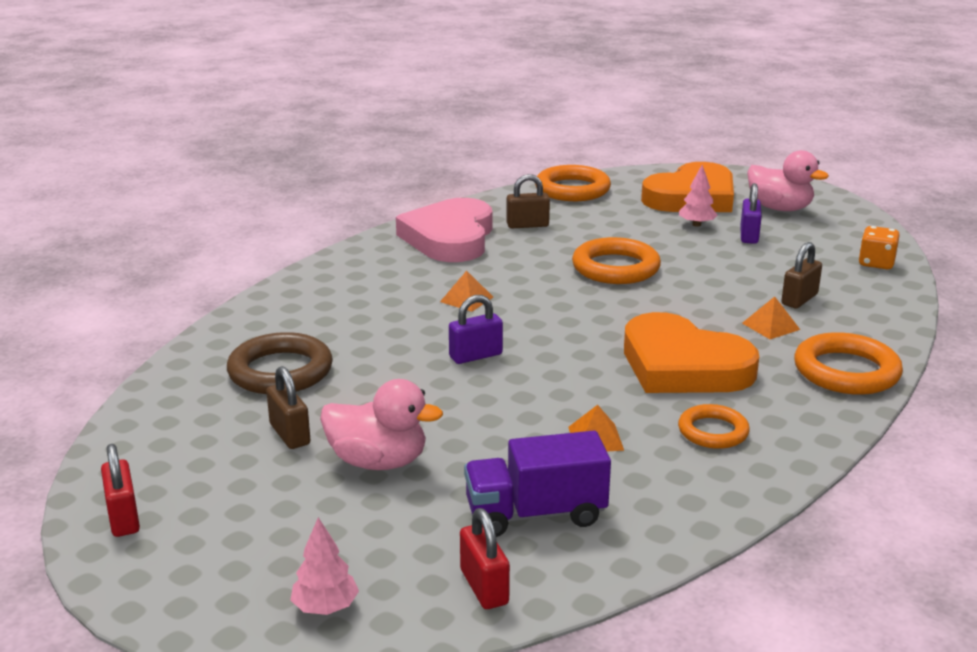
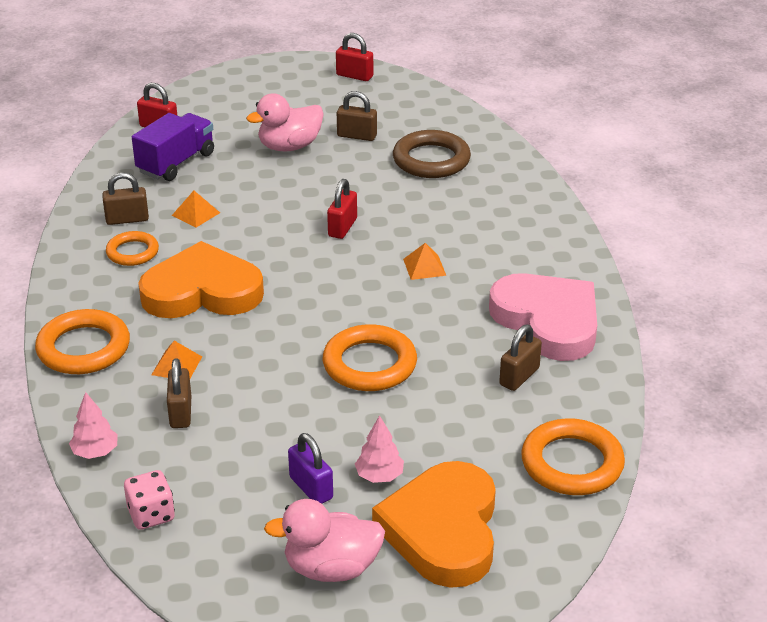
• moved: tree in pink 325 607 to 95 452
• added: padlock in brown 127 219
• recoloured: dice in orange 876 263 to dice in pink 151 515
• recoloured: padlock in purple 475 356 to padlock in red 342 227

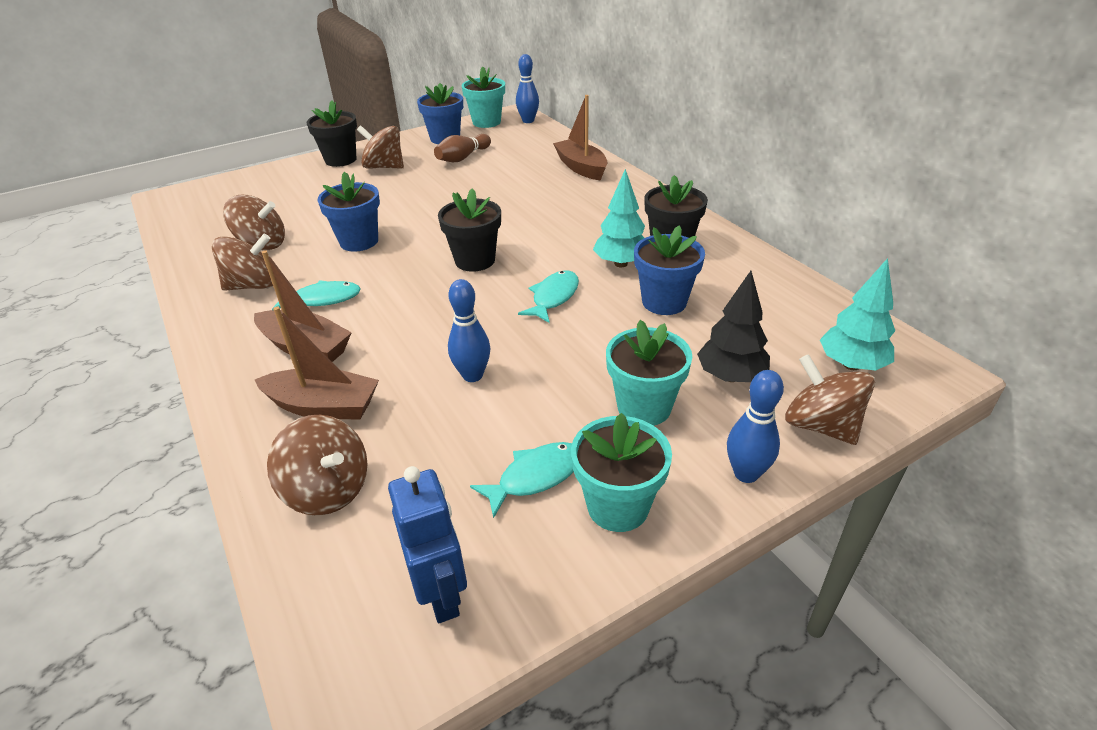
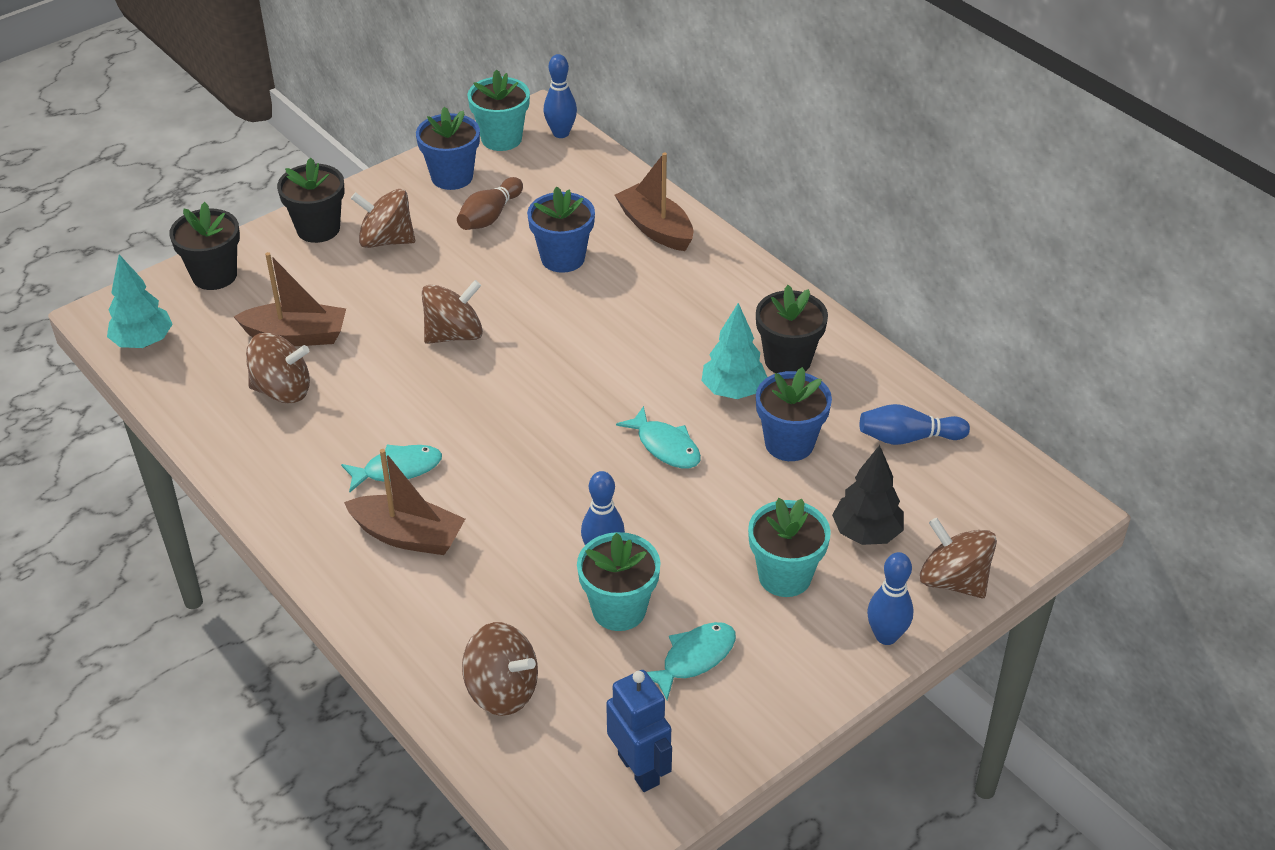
• moved: tree in turquoise 851 365 to 143 342
• moved: flower pot in black 475 260 to 214 275
• moved: boat in brown 324 406 to 297 335
• moved: spinning top in brown 253 285 to 454 334
• moved: flower pot in blue 359 241 to 563 258
• moved: flower pot in turquoise 618 506 to 619 609
• turned: fish in turquoise 553 297 = 665 446 120 degrees clockwise
• added: bowling pin in blue 908 438

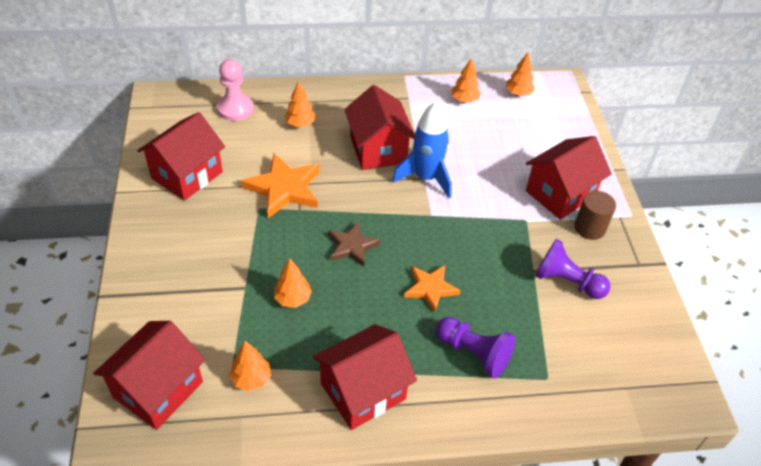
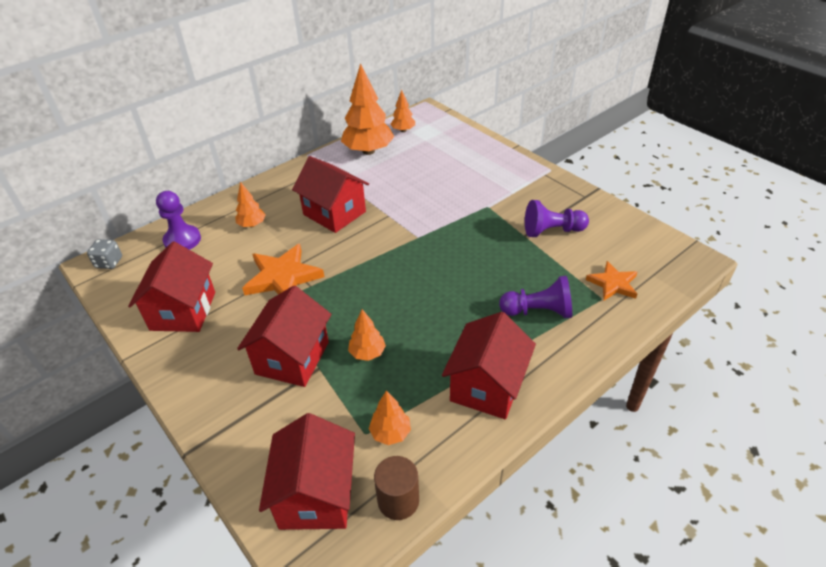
• added: dice in grey 109 262
• recoloured: pawn in pink 235 109 to pawn in purple 182 240
• moved: house in red 560 194 to 292 358
• resized: tree in orange 464 100 = 368 151 x1.99
• moved: cylinder in brown 589 228 to 398 500
• moved: star in orange 430 288 to 613 284
• removed: star in brown 352 246
• removed: rocket in blue 426 178

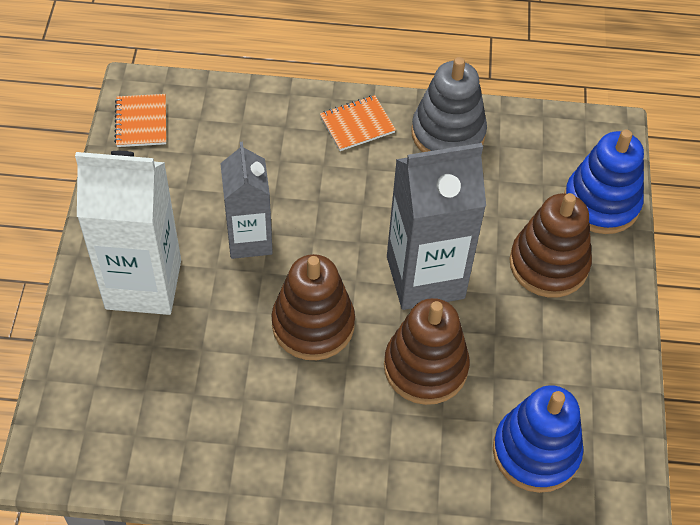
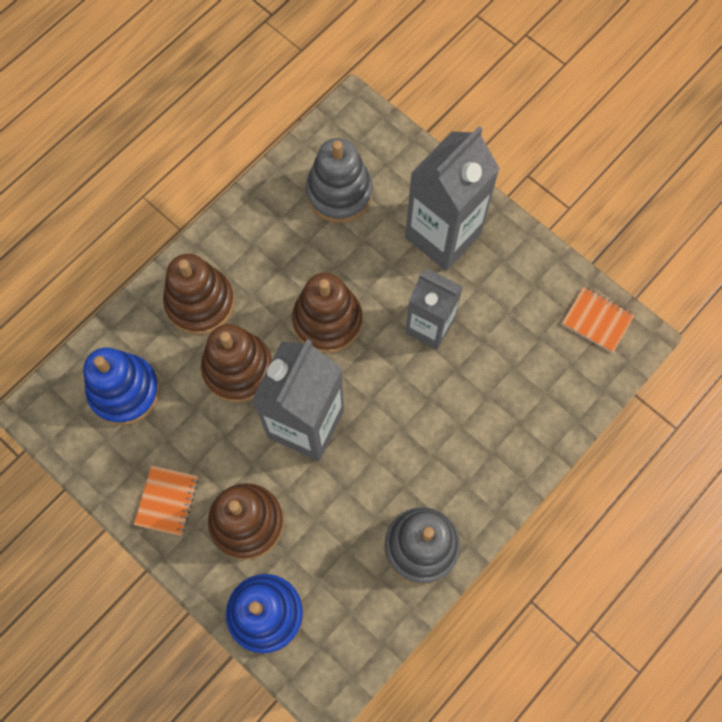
• moved: notebook in orange 357 124 to 167 501
• added: stacking toy in brown 200 303
• added: stacking toy in grey 339 193
• recoloured: carton in white 143 284 to carton in grey 443 235

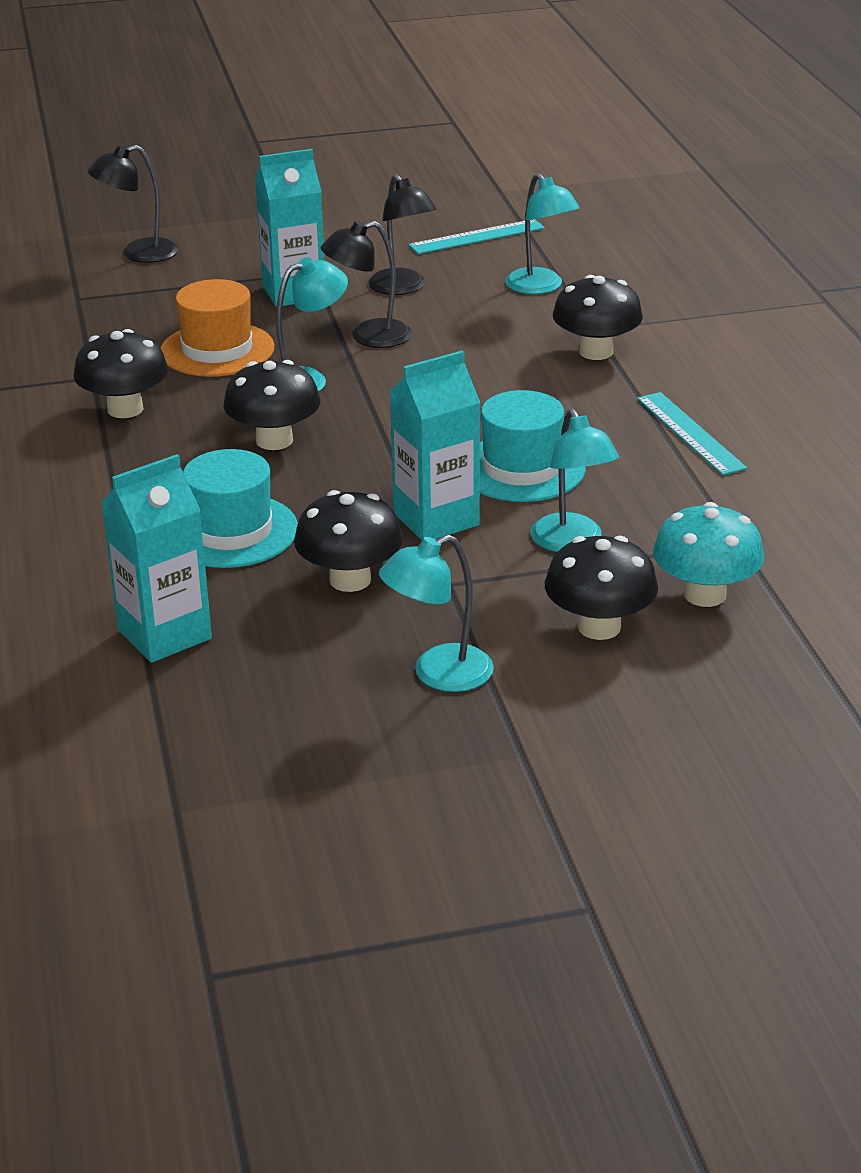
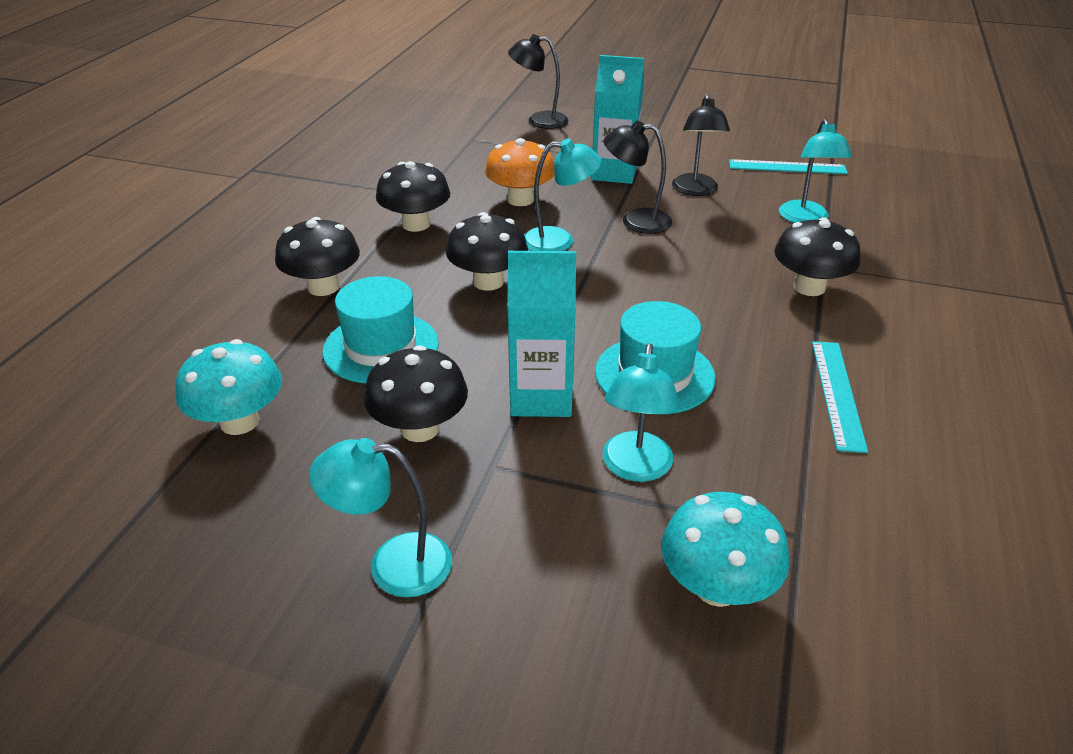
• replaced: carton in turquoise 164 634 to mushroom in turquoise 239 421
• moved: mushroom in black 599 627 to 323 287
• replaced: hat in orange 217 350 to mushroom in orange 520 199

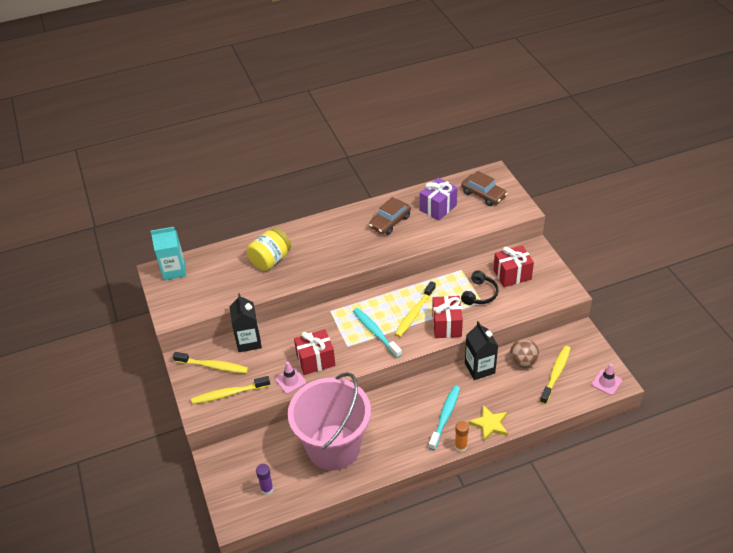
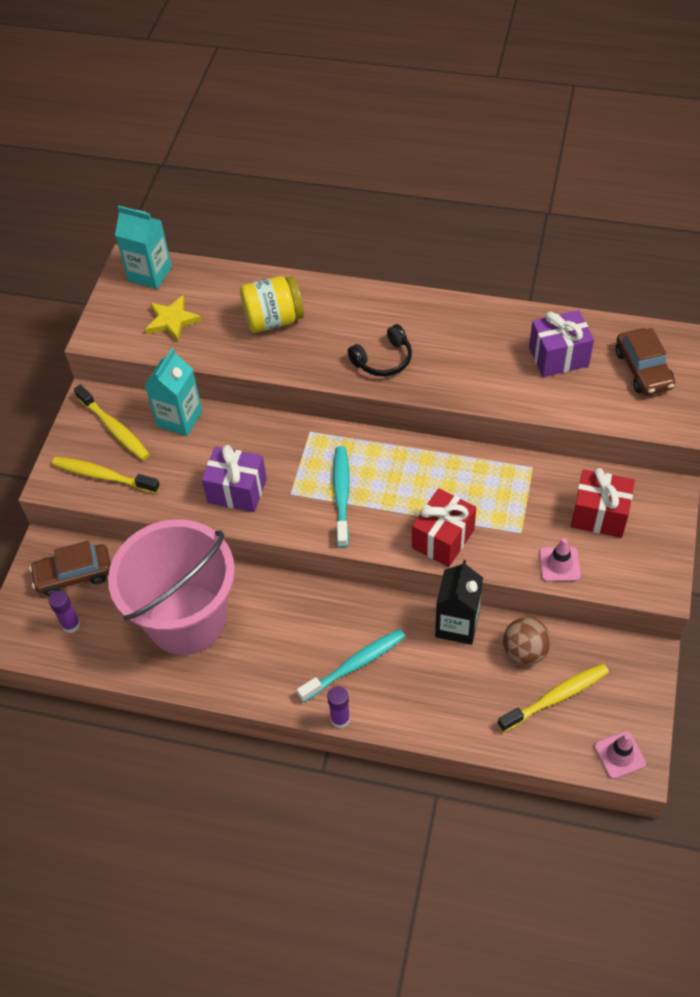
• moved: car in brown 390 222 to 74 575
• recoloured: carton in black 248 341 to carton in turquoise 179 418
• moved: star in yellow 489 424 to 172 320
• recoloured: gift in red 315 360 to gift in purple 237 491
• recoloured: glue stick in orange 460 446 to glue stick in purple 340 719
• moved: headphones in black 479 294 to 383 360
• moved: traffic cone in pink 290 381 to 559 564
• removed: toothbrush in yellow 414 313

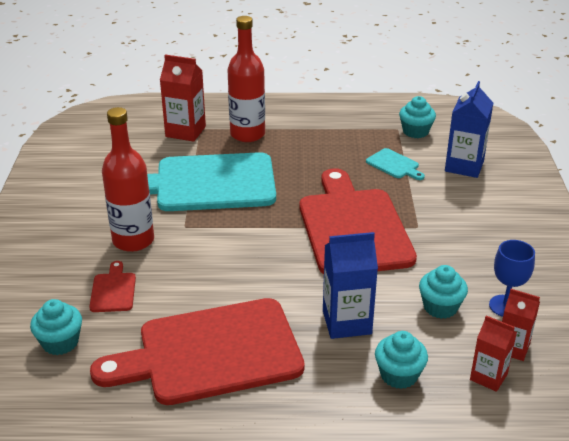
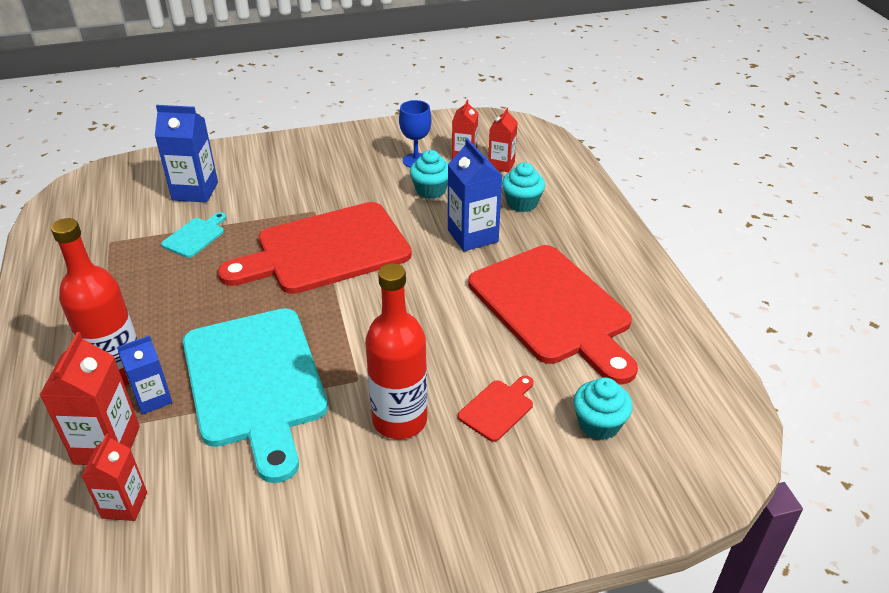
• added: carton in red 124 505
• added: carton in blue 153 399
• turned: cutting board in red 113 290 = 498 408 150 degrees clockwise
• removed: cupcake in turquoise 415 131

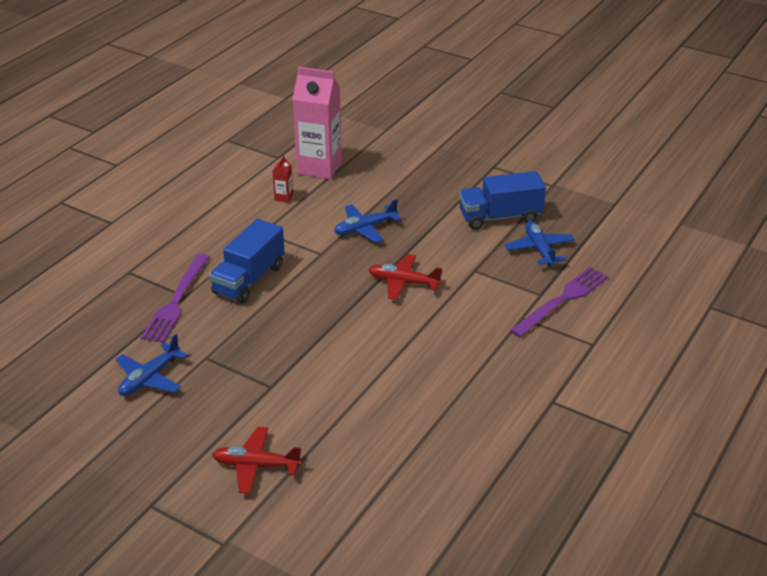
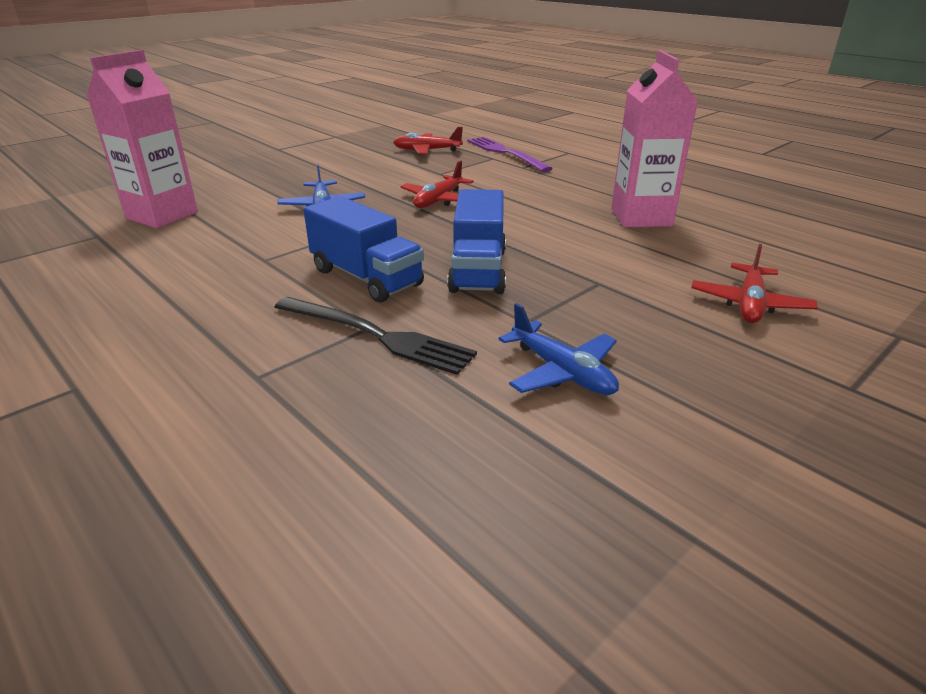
• recoloured: fork in purple 176 301 to fork in black 376 335
• recoloured: plane in blue 539 249 to plane in red 427 151
• moved: truck in blue 500 217 to 478 270
• added: carton in pink 641 217
• removed: carton in red 284 197

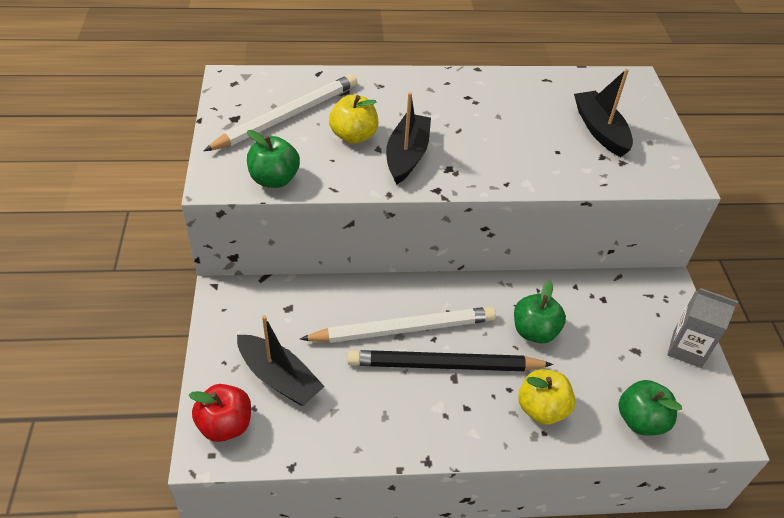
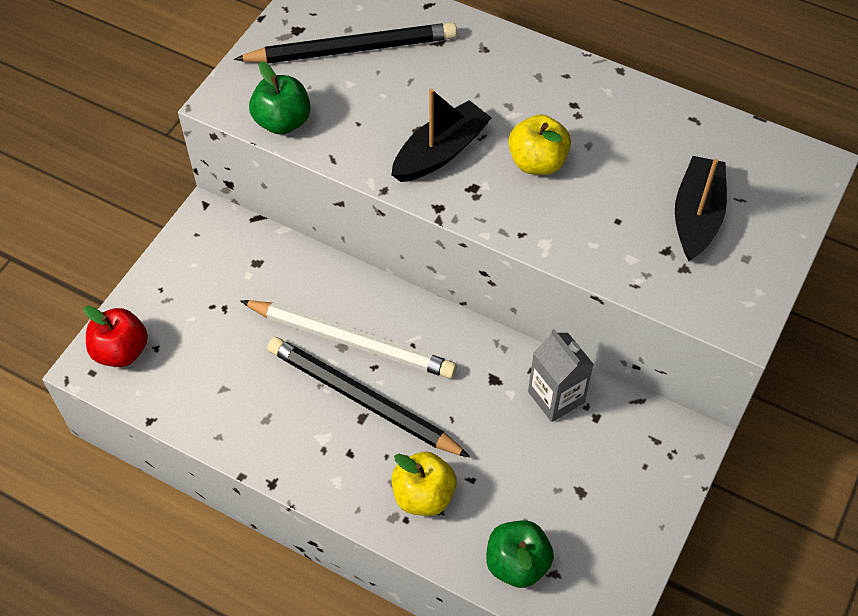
• recoloured: pencil in white 287 116 to pencil in black 352 49
• moved: apple in yellow 353 136 to 537 162
• moved: carton in grey 687 349 to 556 397
• removed: boat in black 279 378
• removed: apple in green 534 331

